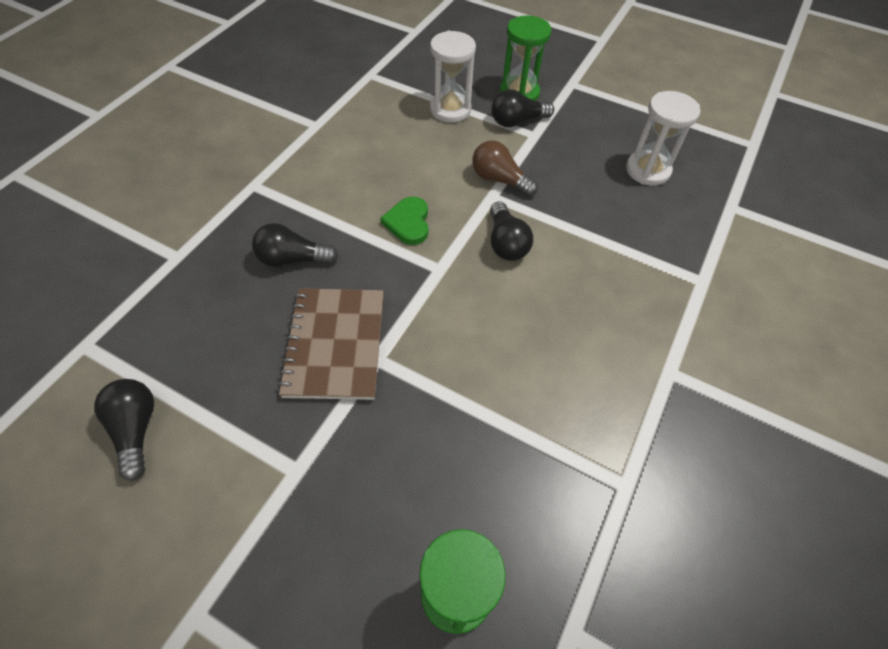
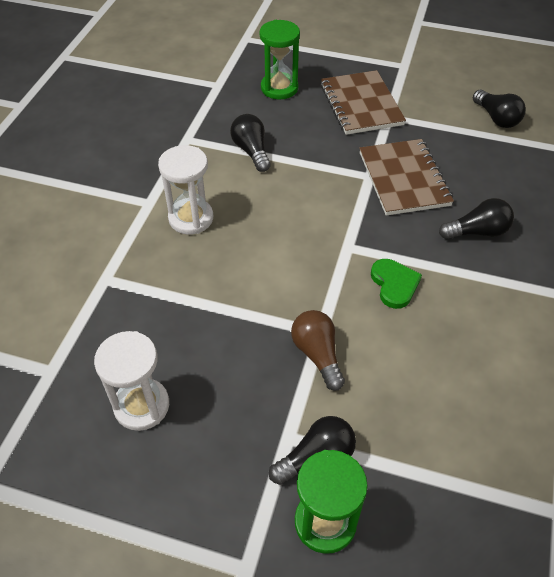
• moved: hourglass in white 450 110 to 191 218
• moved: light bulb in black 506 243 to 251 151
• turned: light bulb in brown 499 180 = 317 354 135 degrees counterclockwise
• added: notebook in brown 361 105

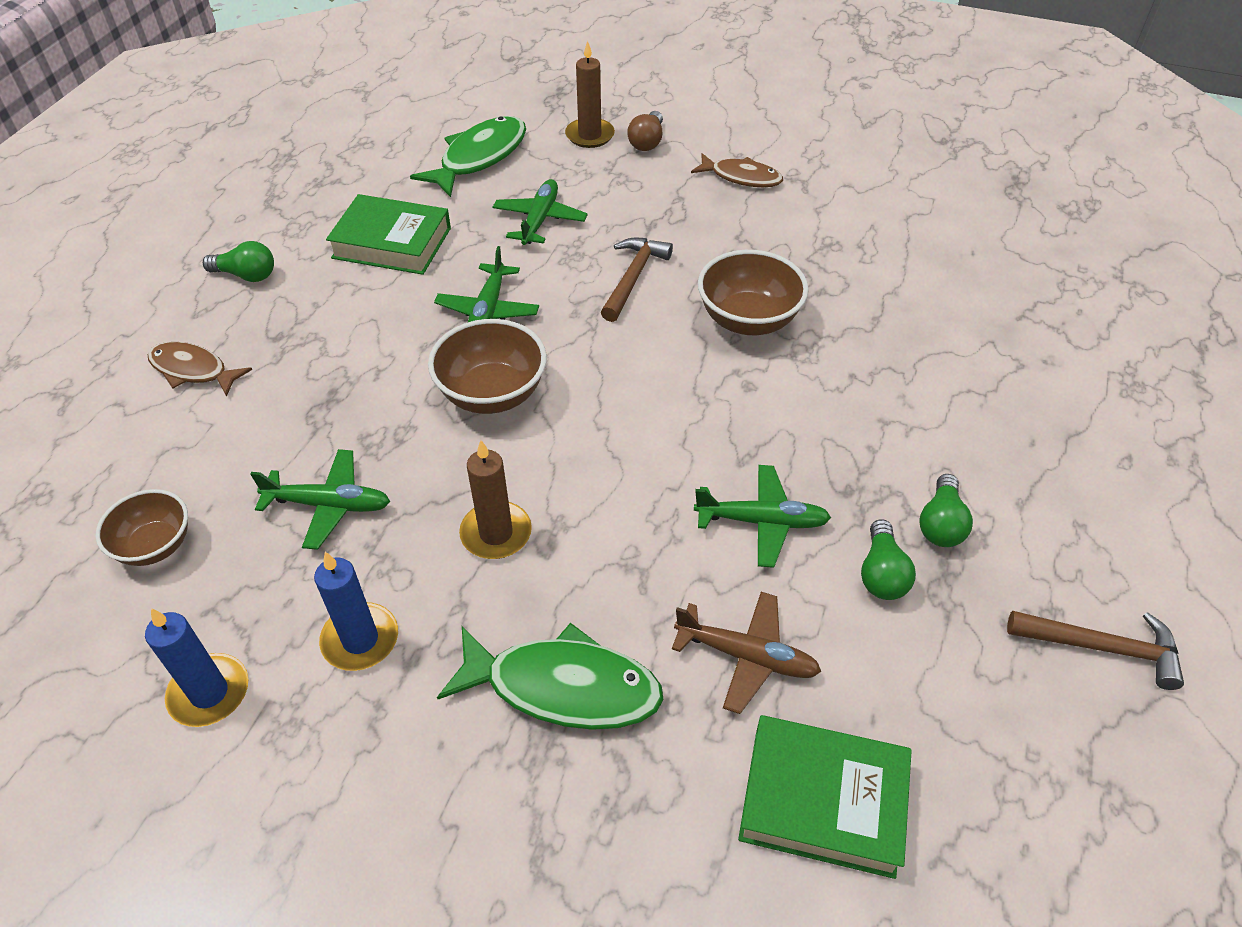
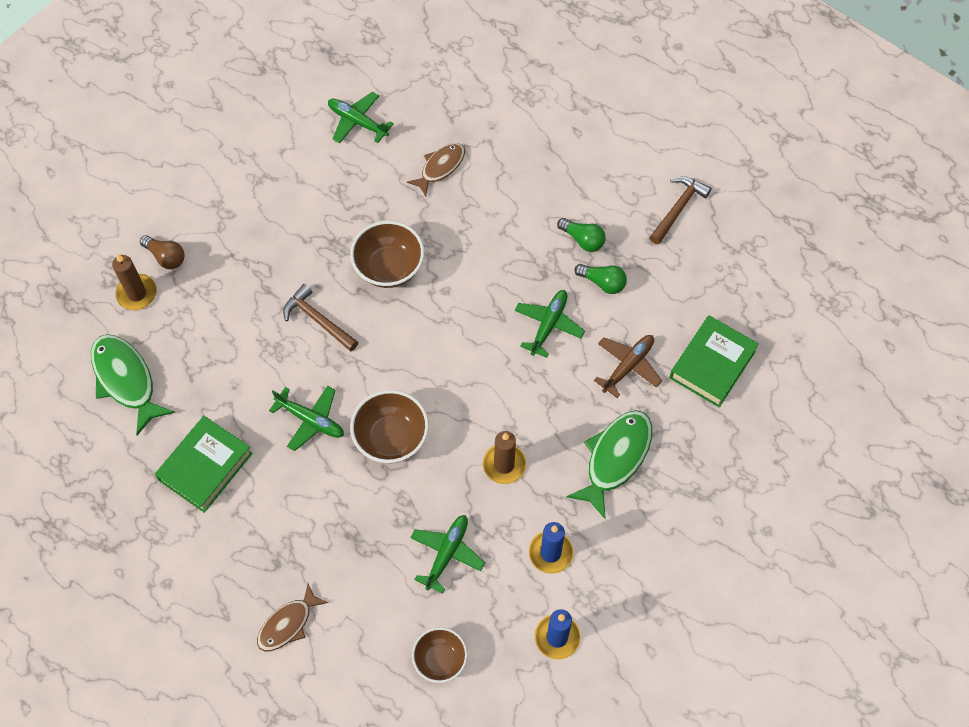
• moved: plane in green 540 220 to 357 122
• moved: fish in brown 741 177 to 440 167
• removed: light bulb in green 246 275

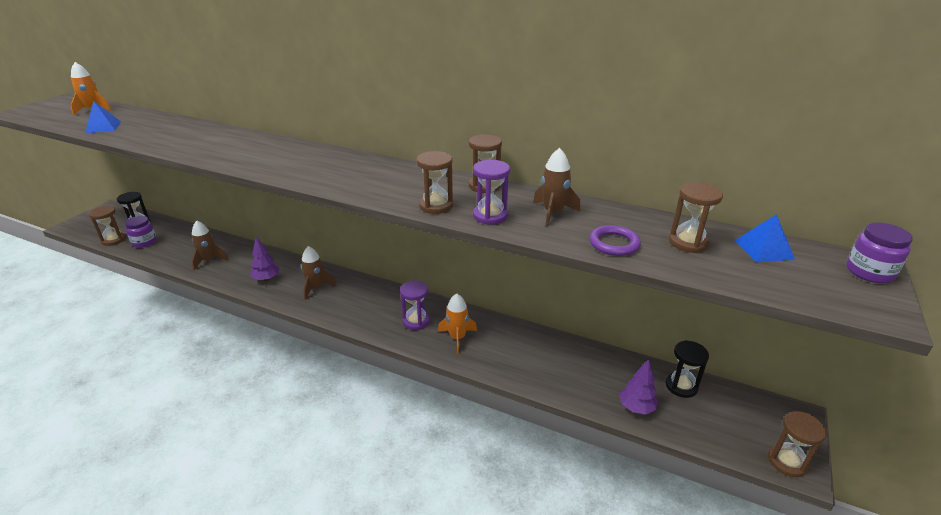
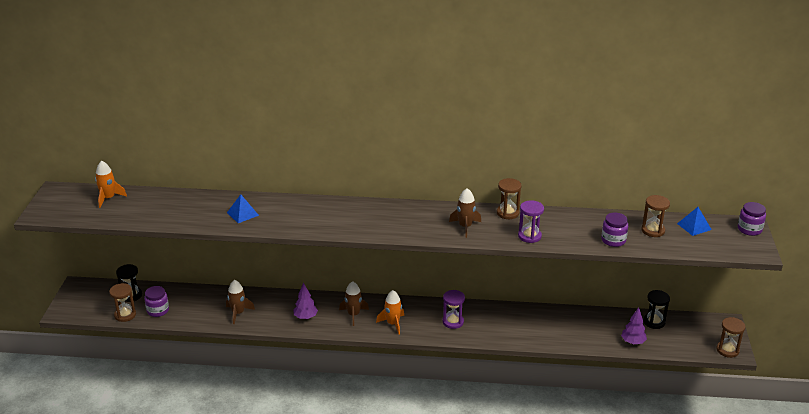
• moved: pyramid in blue 103 127 to 242 214
• moved: rocket in orange 457 338 to 393 323
• moved: rocket in brown 553 213 to 465 227
• replaced: ring in purple 614 244 to jar in purple 613 240
• removed: hourglass in brown 436 206

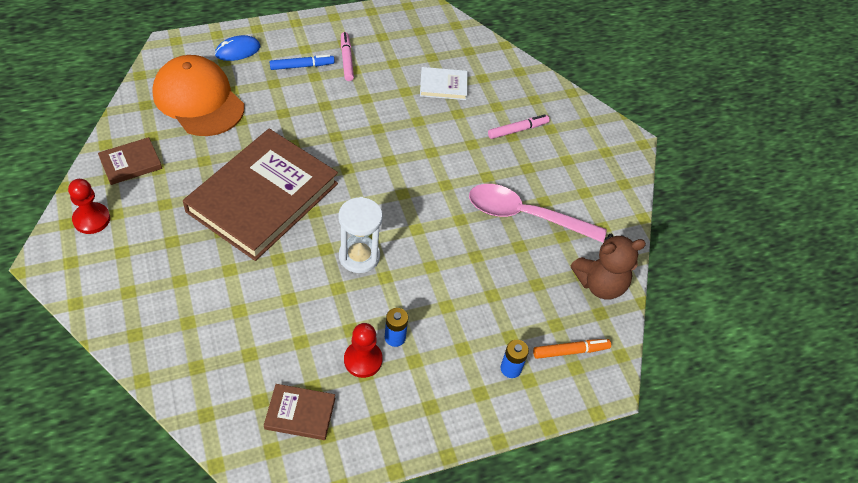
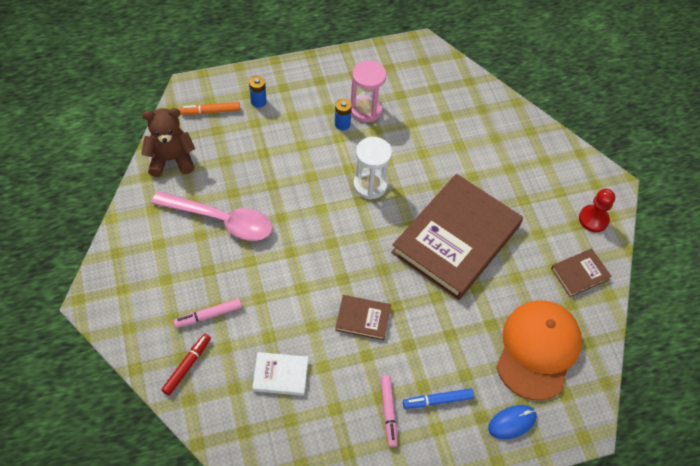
• added: marker in red 187 366
• moved: book in brown 300 413 to 363 319
• replaced: pawn in red 363 360 to hourglass in pink 366 110
• turned: cap in orange 198 100 = 538 350 120 degrees counterclockwise

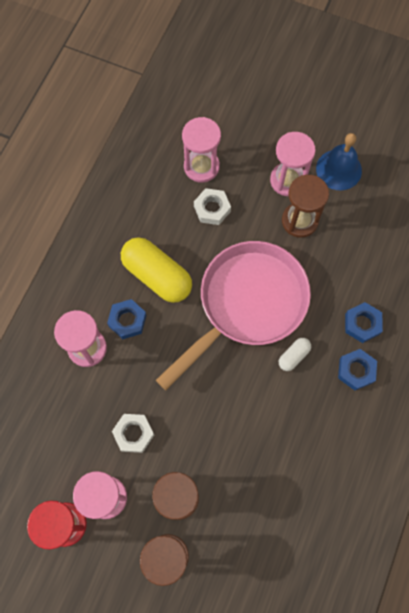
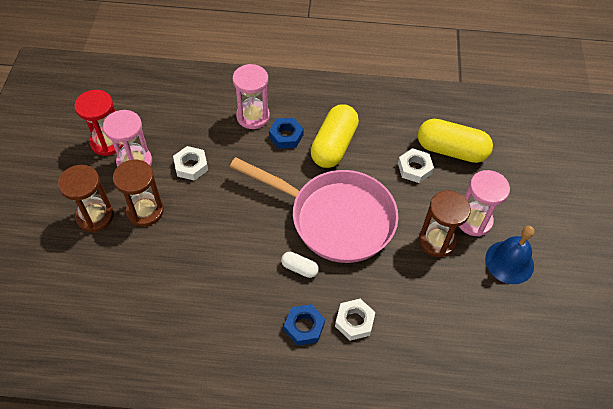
• recoloured: nut in blue 362 324 to nut in white 354 321
• replaced: hourglass in pink 201 167 to capsule in yellow 451 150

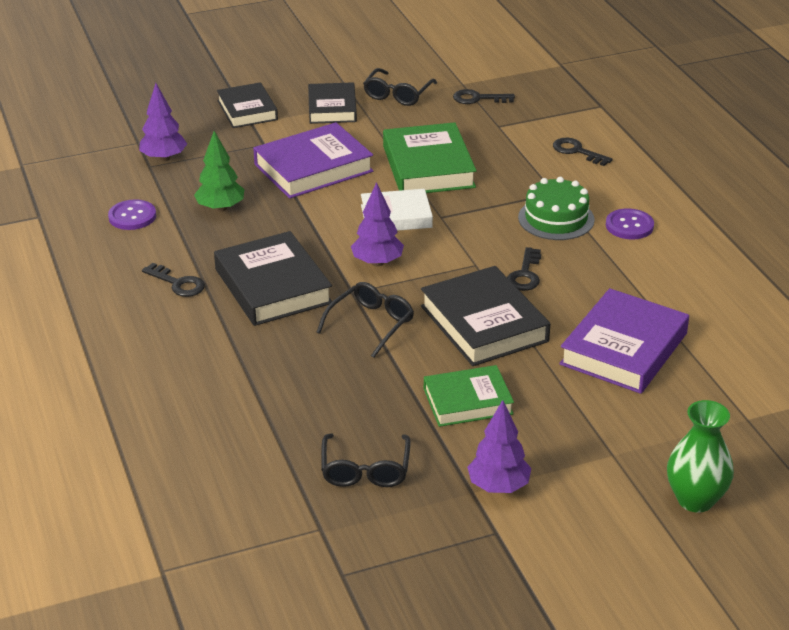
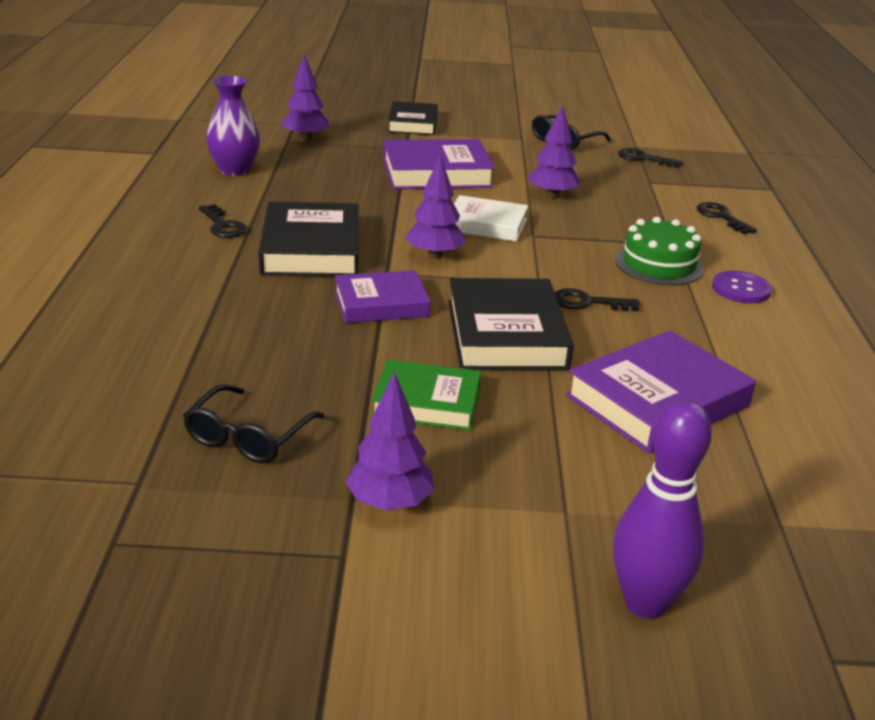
• replaced: button in purple 132 216 to vase in purple 234 170
• replaced: glasses in black 371 324 to book in purple 381 304
• replaced: book in green 428 167 to tree in purple 552 196
• turned: key in black 525 274 = 588 302 60 degrees clockwise
• replaced: vase in green 695 499 to bowling pin in purple 645 603
• removed: tree in green 220 208
• removed: book in black 332 108

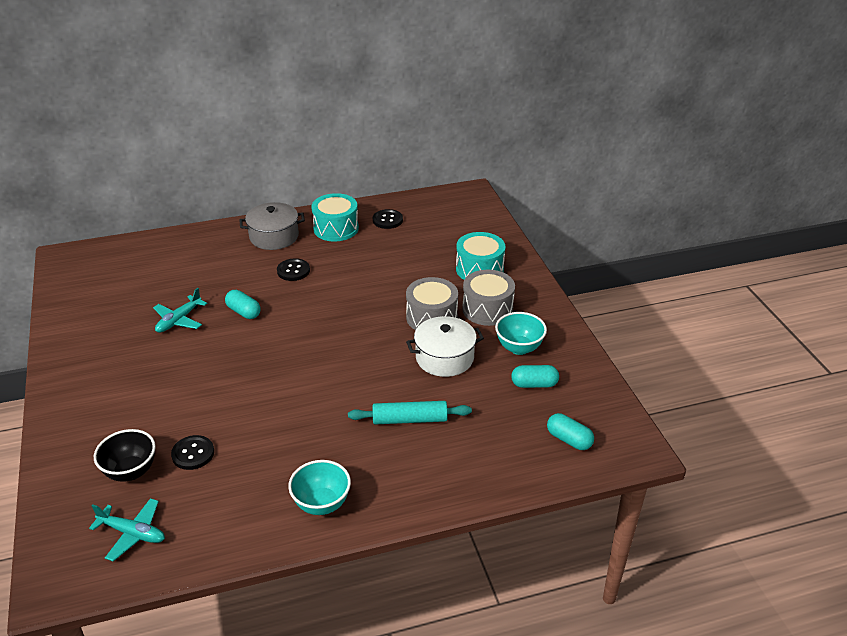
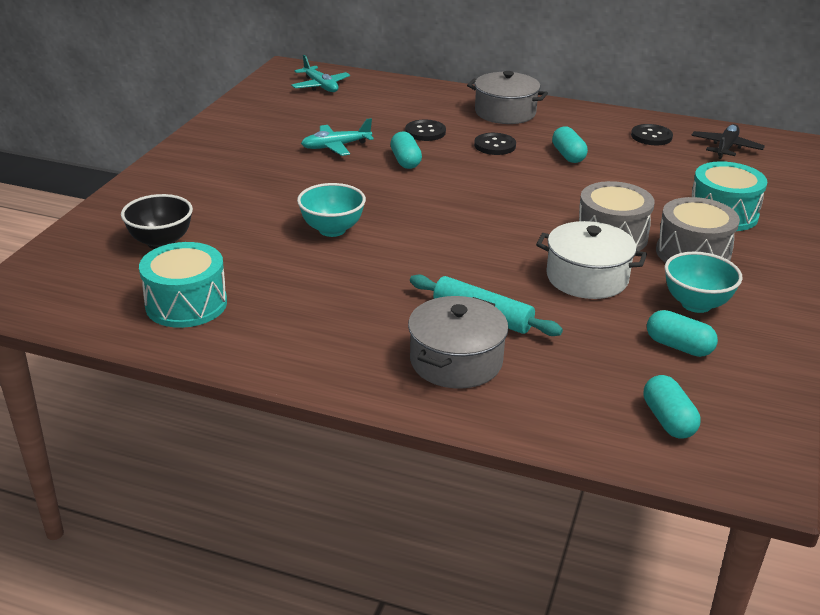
• moved: drum in turquoise 336 228 to 186 304
• moved: plane in turquoise 133 533 to 320 86
• moved: bowl in turquoise 322 504 to 332 230
• moved: button in black 193 453 to 425 132
• added: pot in grey 456 361
• added: capsule in turquoise 568 155
• added: plane in black 725 148

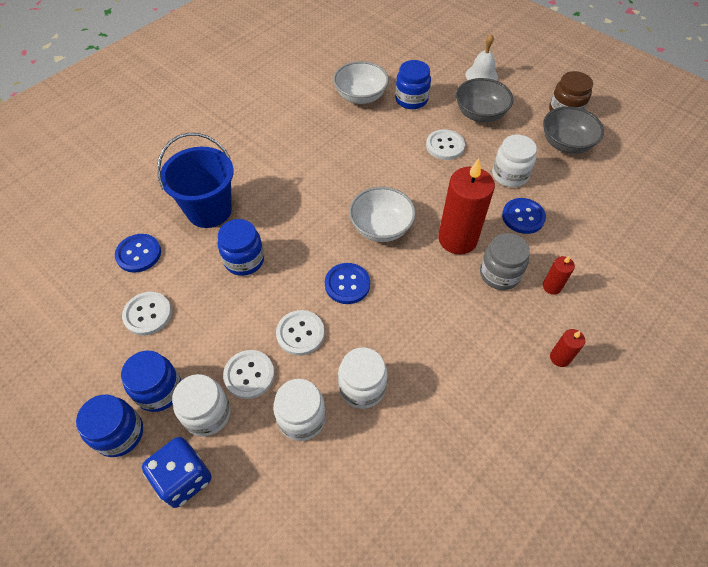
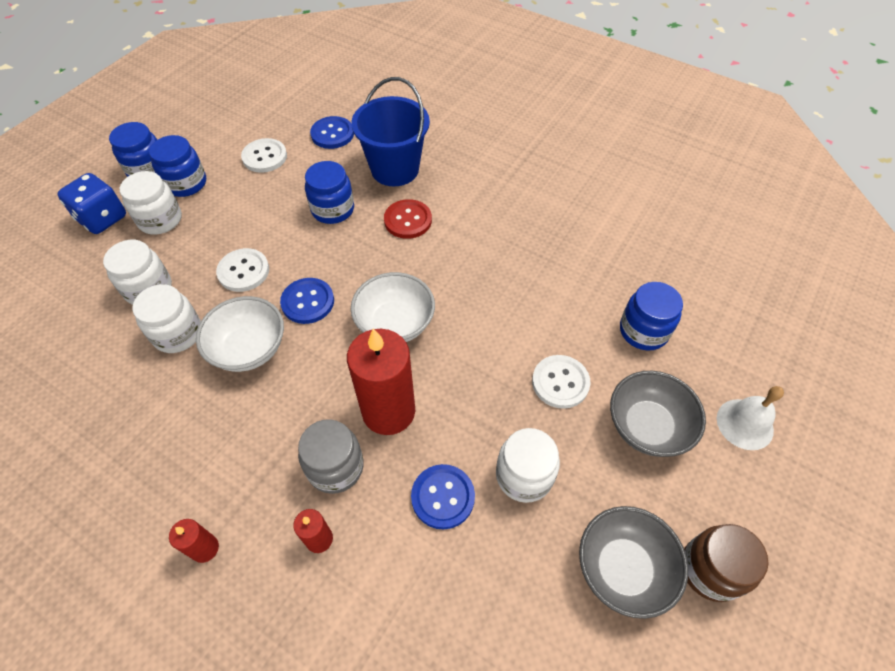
• moved: bowl in white 360 96 to 249 349
• added: button in red 408 220
• removed: button in white 249 375

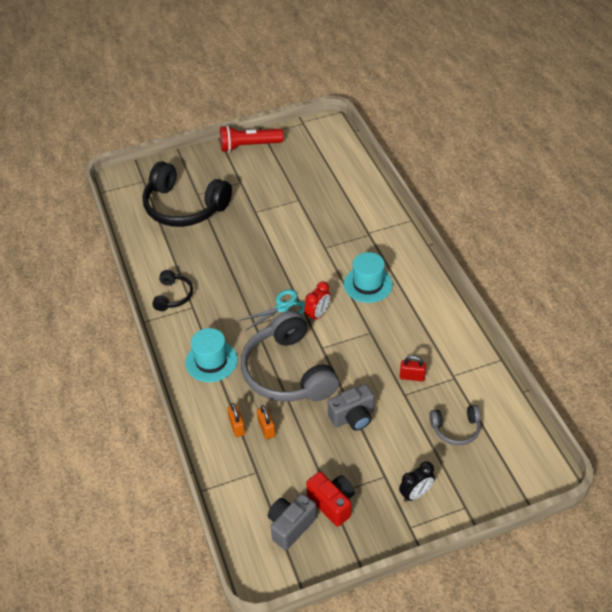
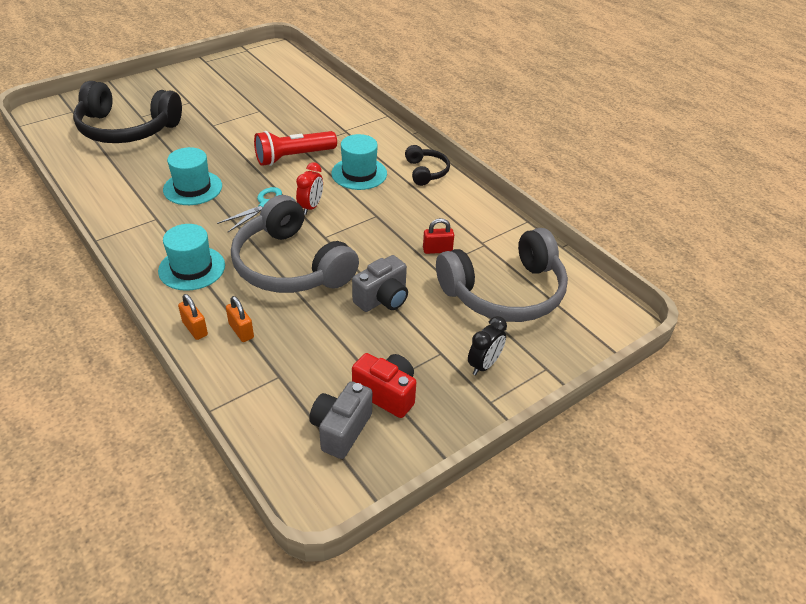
• added: hat in turquoise 192 188
• moved: padlock in orange 266 428 to 195 329
• moved: flashlight in red 249 146 to 293 157
• moved: headphones in black 173 296 to 426 172
• resized: headphones in grey 456 429 = 505 292 x2.08

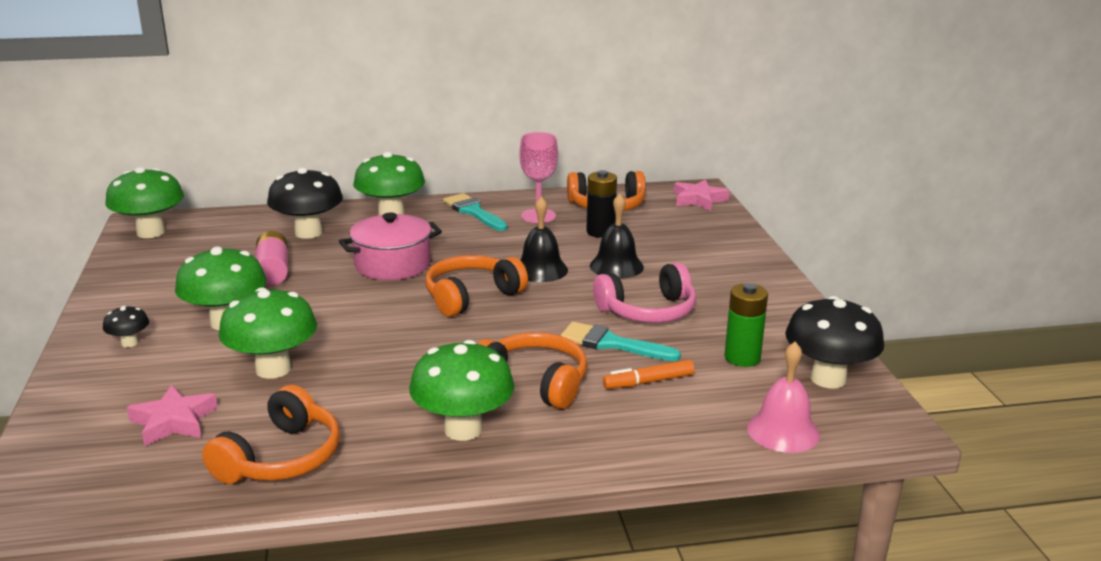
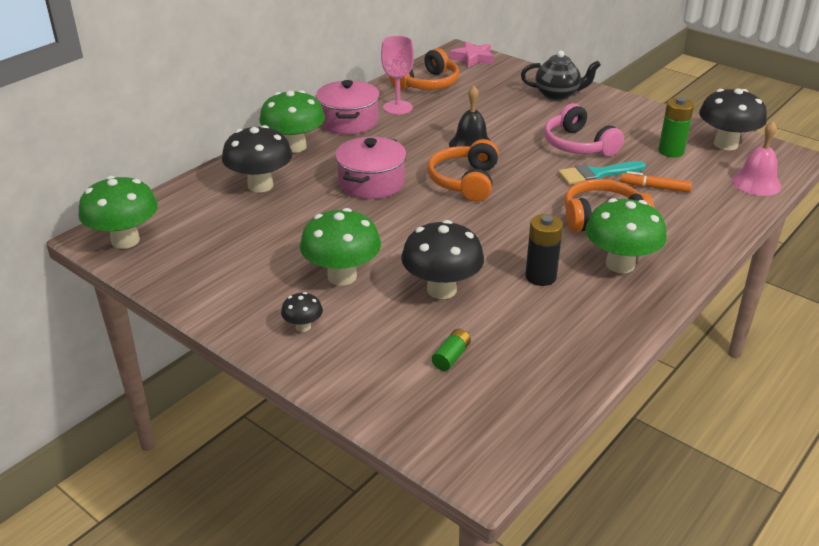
• replaced: brush in turquoise 473 212 to pot in pink 348 121
• recoloured: mushroom in green 273 369 to mushroom in black 441 289
• replaced: star in pink 173 421 to battery in green 451 357
• added: teapot in black 557 95
• moved: battery in black 600 232 to 540 277
• turned: headphones in pink 648 311 = 578 145 120 degrees clockwise
• turned: marker in orange 648 382 = 655 187 75 degrees clockwise
• removed: headphones in orange 281 458
• removed: battery in pink 273 271
• removed: bell in black 616 266

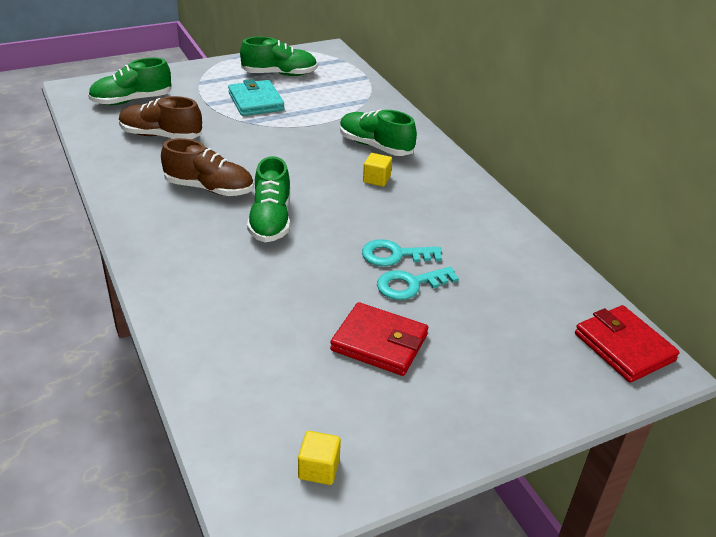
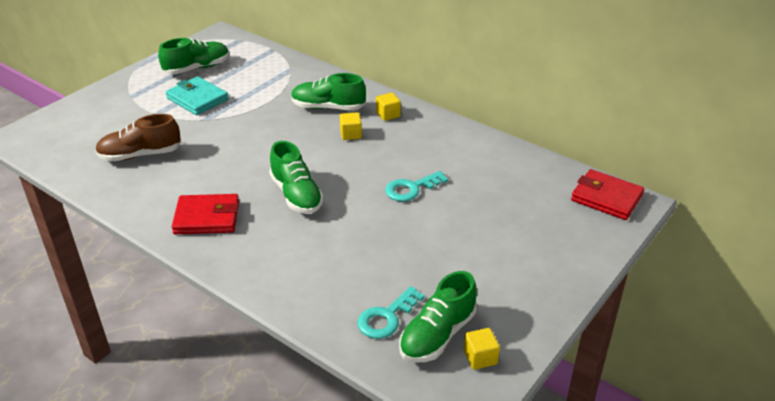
• moved: wallet in red 379 343 to 207 217
• moved: key in turquoise 410 285 to 386 317
• added: cube in yellow 388 114
• moved: shoe in green 132 100 to 437 335
• removed: shoe in brown 209 188

